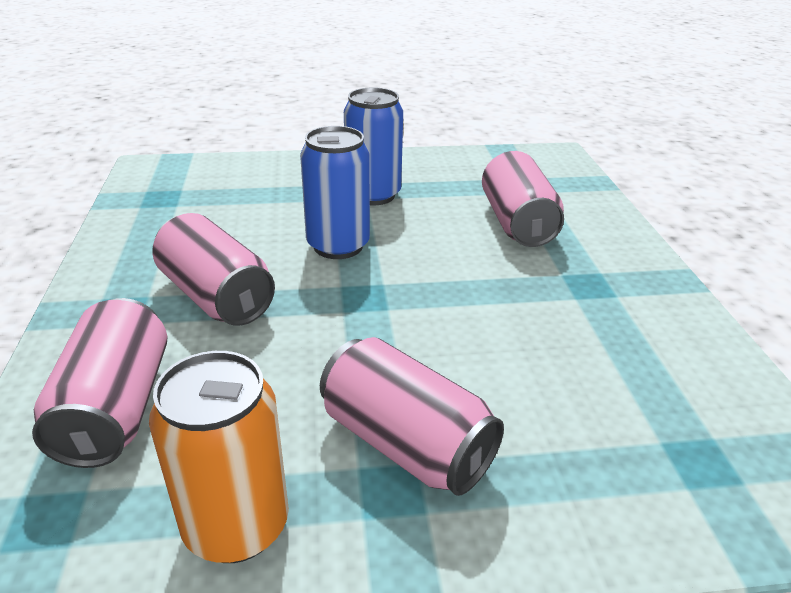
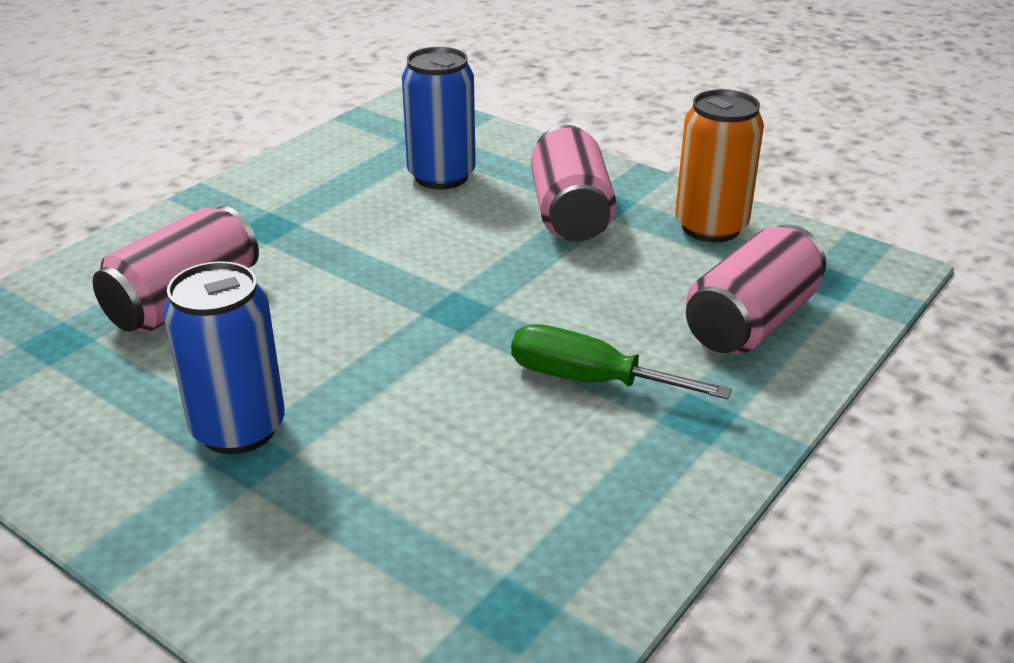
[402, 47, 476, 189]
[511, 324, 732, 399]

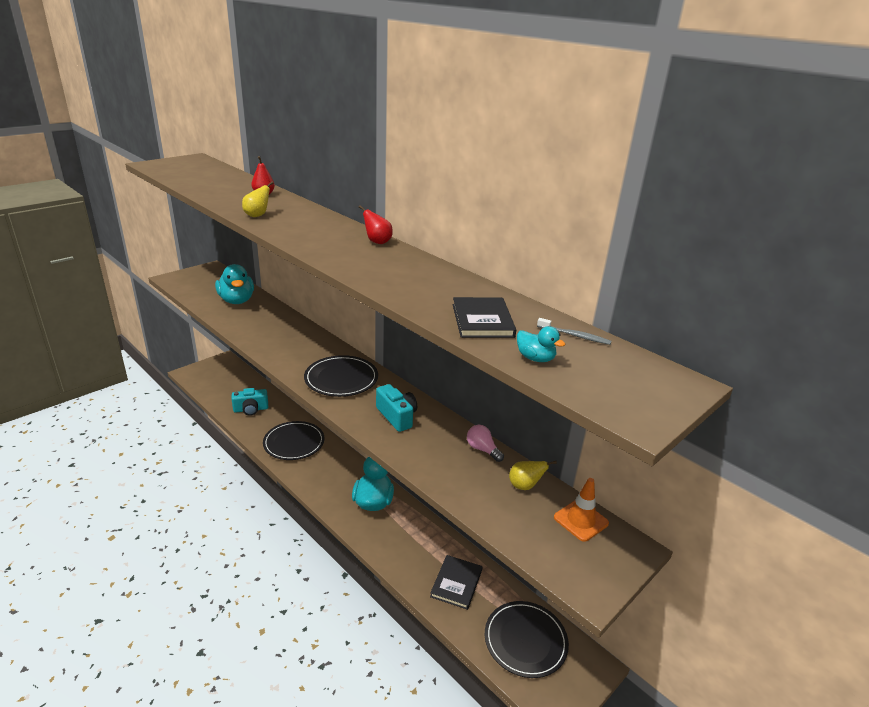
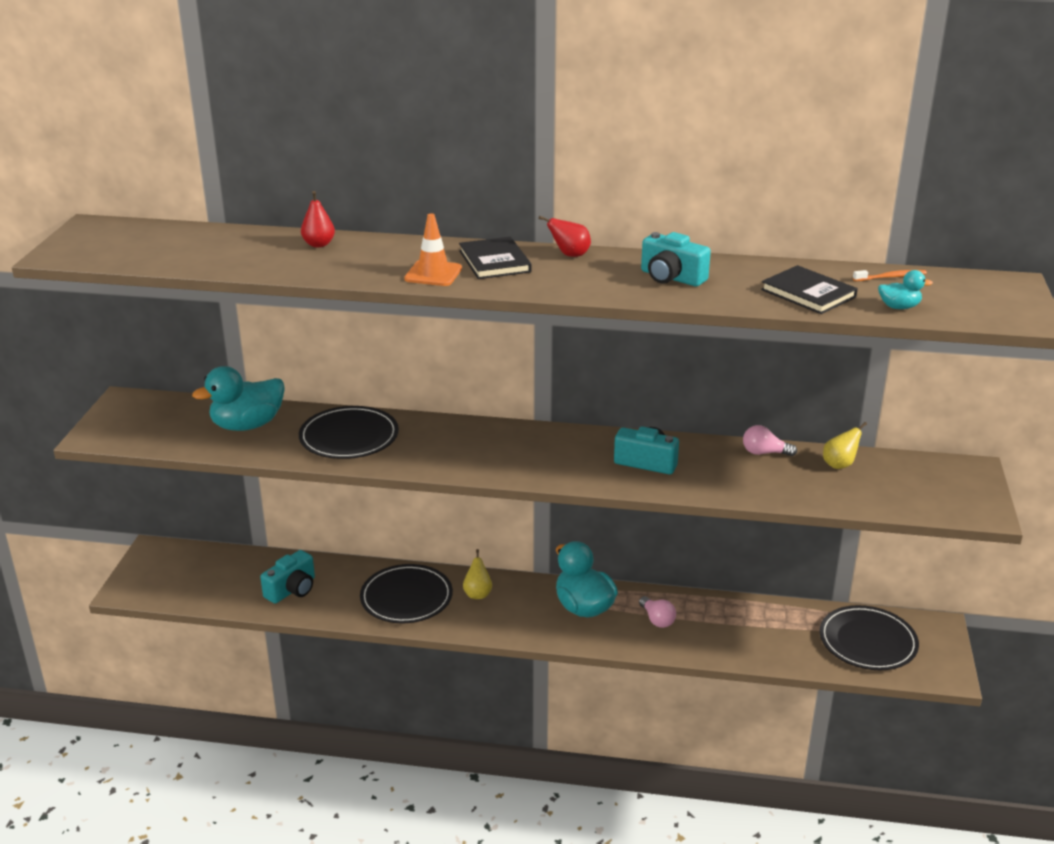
[192, 366, 285, 431]
[299, 406, 399, 459]
[404, 213, 462, 286]
[459, 237, 532, 279]
[463, 549, 492, 599]
[639, 596, 676, 628]
[641, 232, 711, 286]
[853, 270, 927, 281]

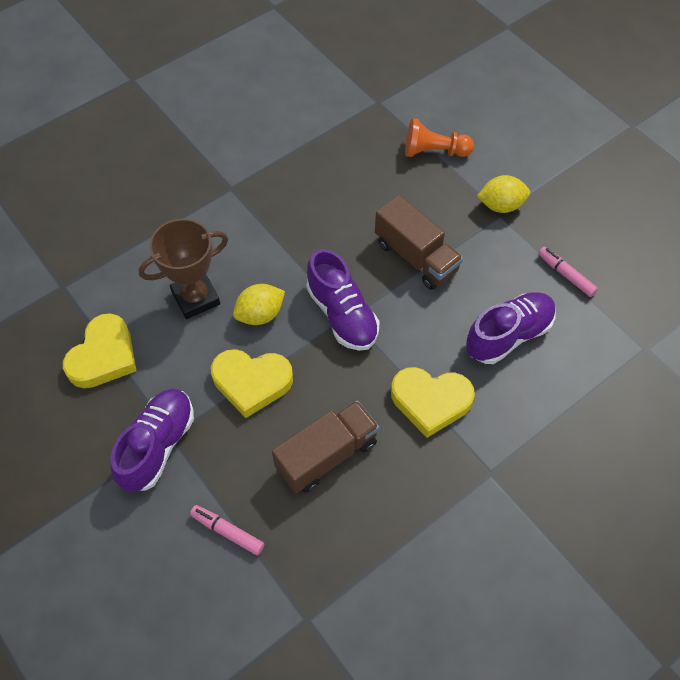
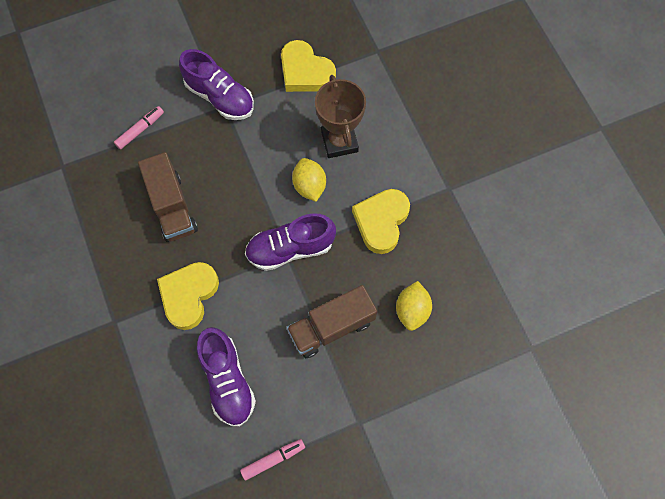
[352, 189, 410, 254]
[396, 281, 432, 331]
[405, 118, 474, 157] (first image)

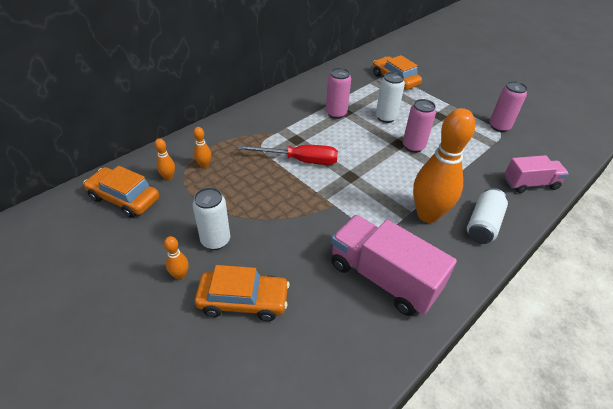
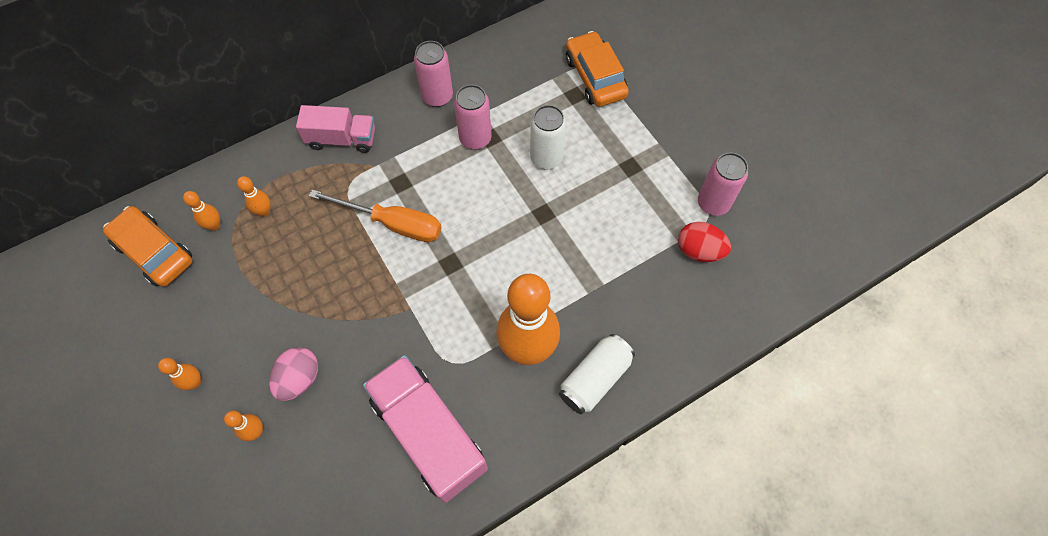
[224, 410, 263, 441]
[269, 347, 318, 401]
[296, 105, 375, 153]
[309, 189, 442, 242]
[414, 41, 453, 107]
[678, 222, 731, 262]
[193, 187, 230, 250] (first image)

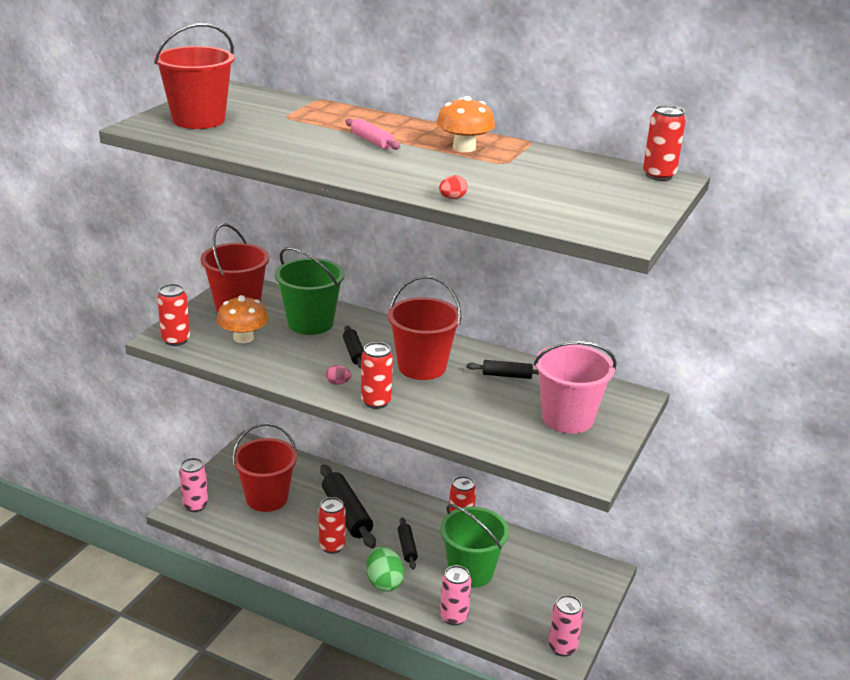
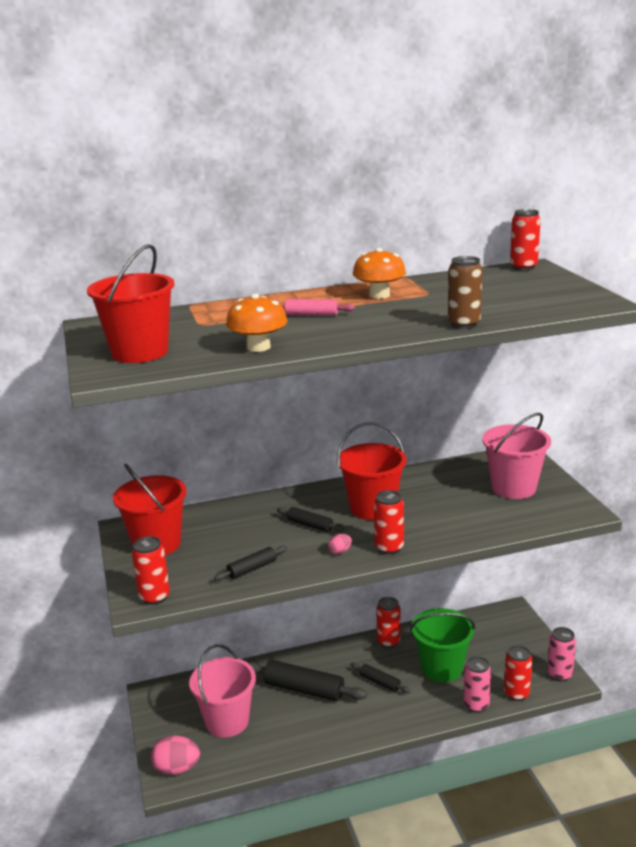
[150, 735, 200, 775]
[189, 644, 256, 737]
[214, 546, 287, 581]
[226, 294, 288, 352]
[448, 256, 482, 329]
[504, 645, 532, 701]
[275, 247, 345, 335] (first image)
[366, 547, 404, 592] (first image)

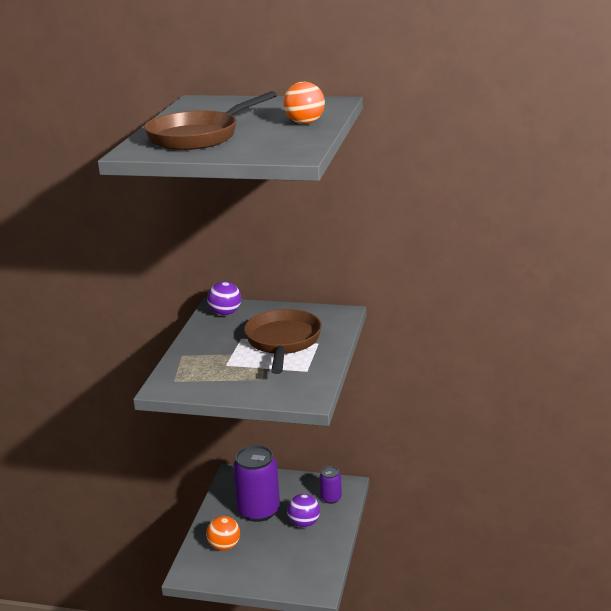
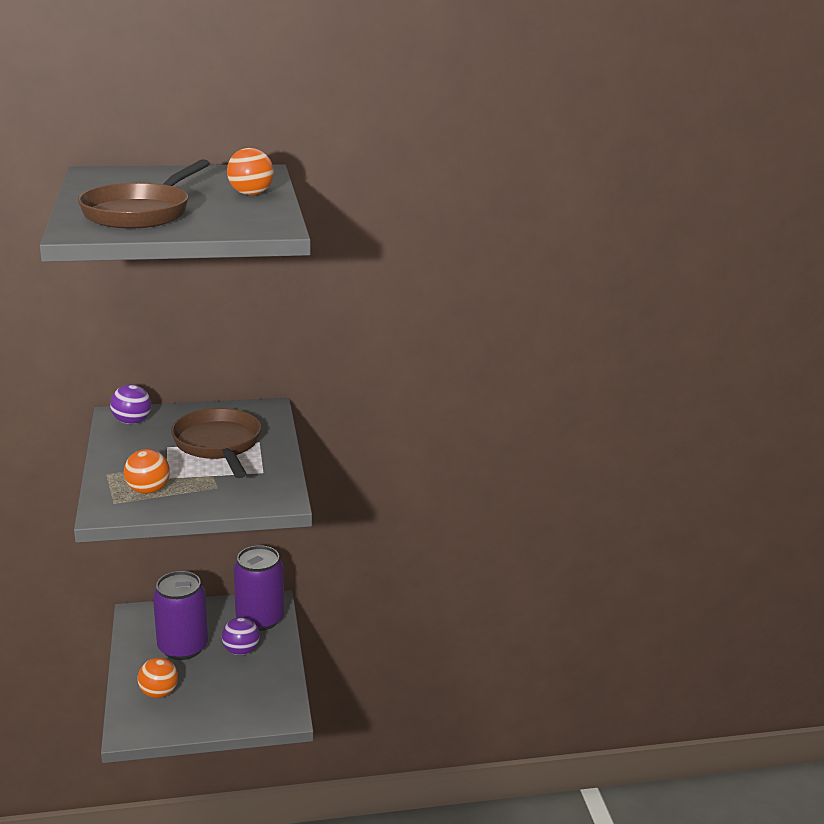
[124, 449, 170, 494]
[233, 545, 284, 631]

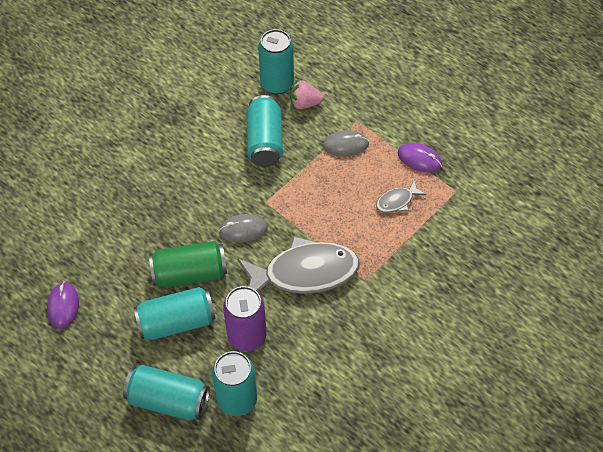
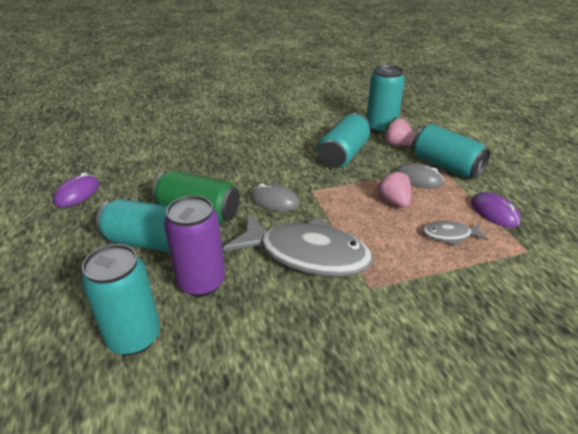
[376, 169, 411, 208]
[412, 124, 490, 179]

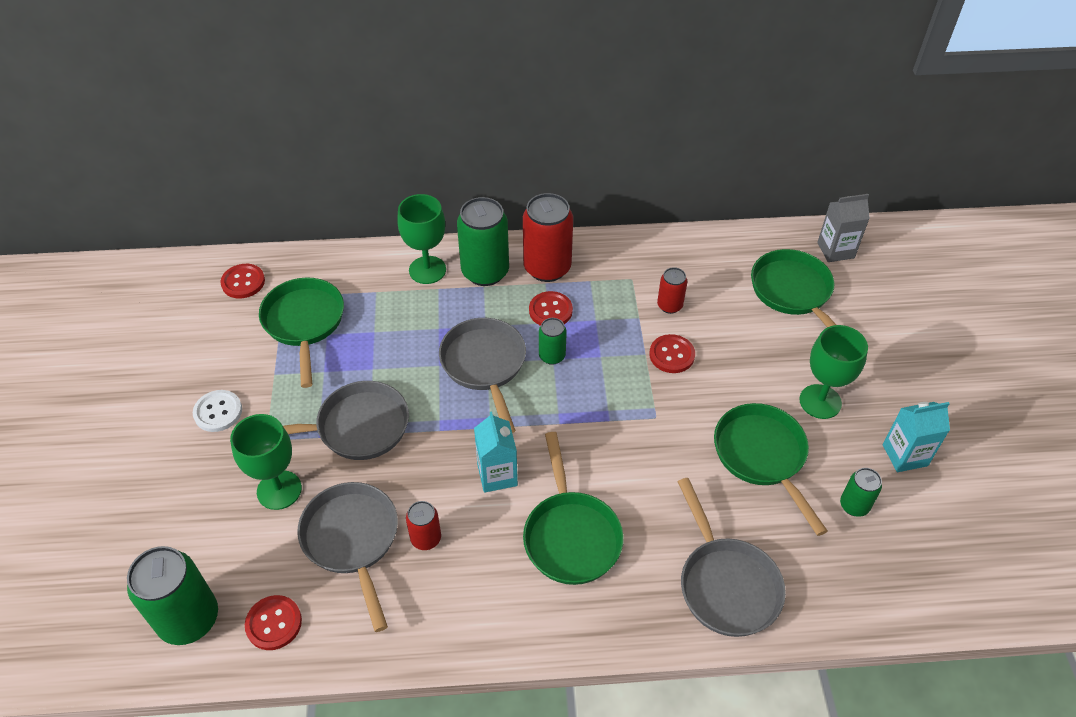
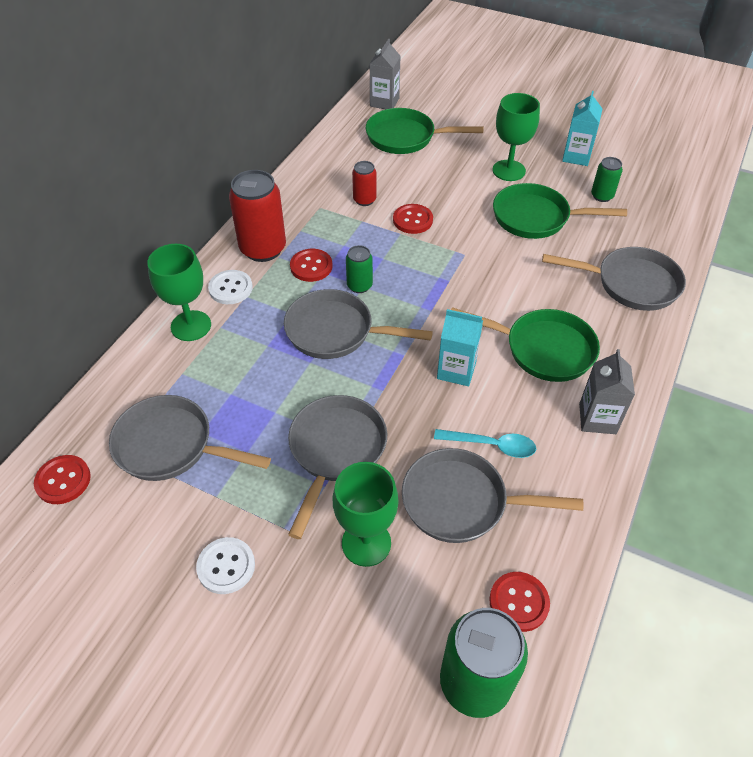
[109, 395, 271, 481]
[208, 270, 253, 304]
[434, 429, 536, 458]
[579, 349, 635, 434]

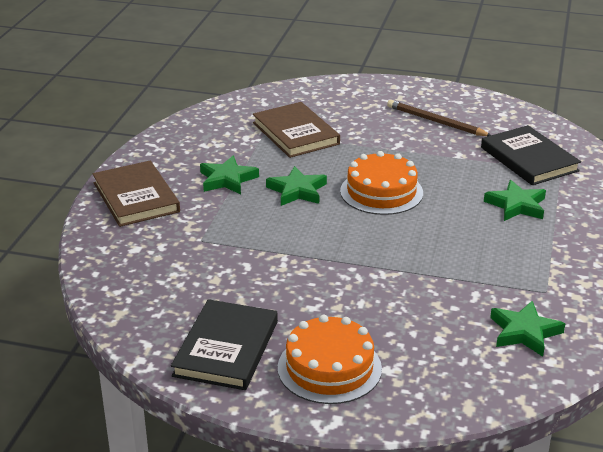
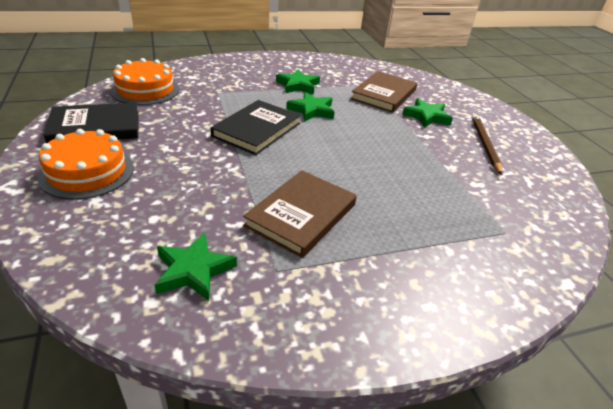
[110, 58, 179, 105]
[211, 100, 301, 155]
[243, 170, 357, 258]
[402, 98, 453, 128]

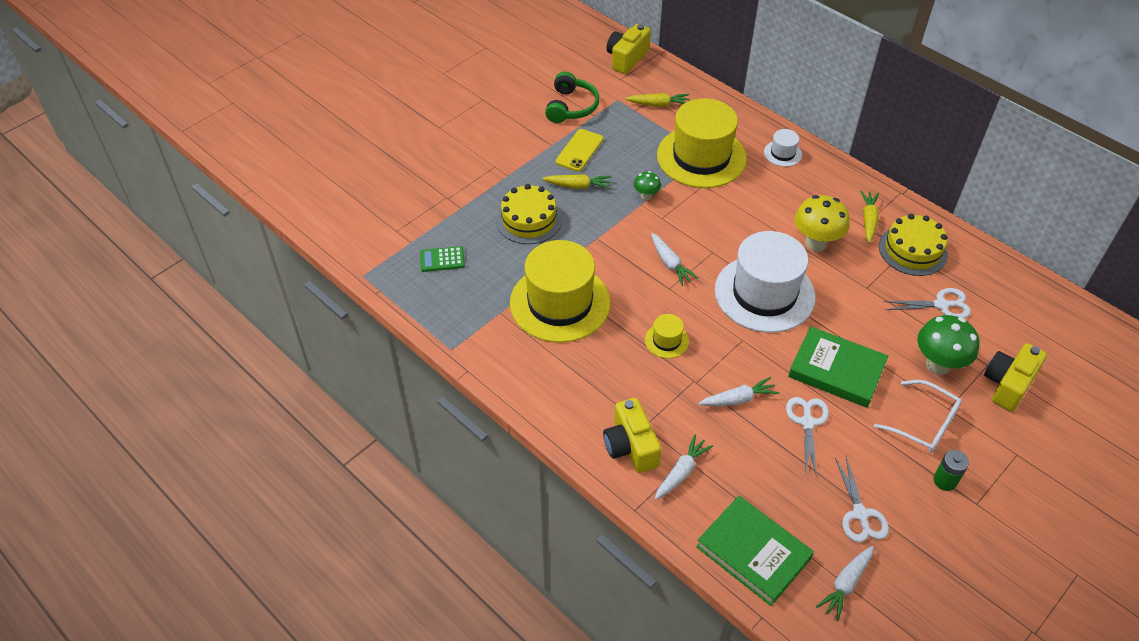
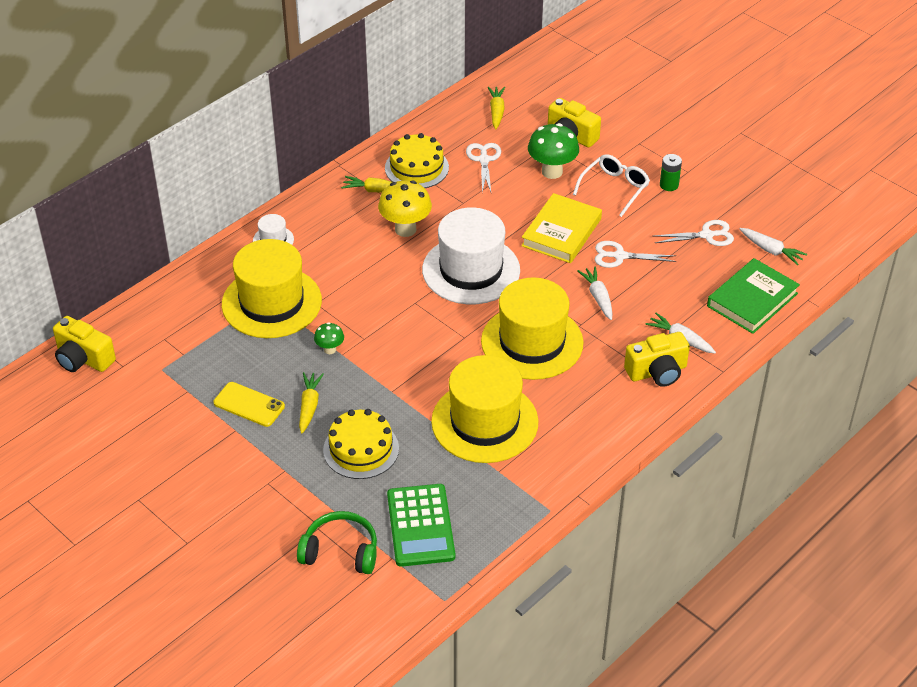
[297, 511, 377, 574]
[387, 484, 455, 567]
[481, 277, 584, 380]
[488, 87, 505, 129]
[521, 193, 602, 263]
[651, 233, 698, 286] (first image)

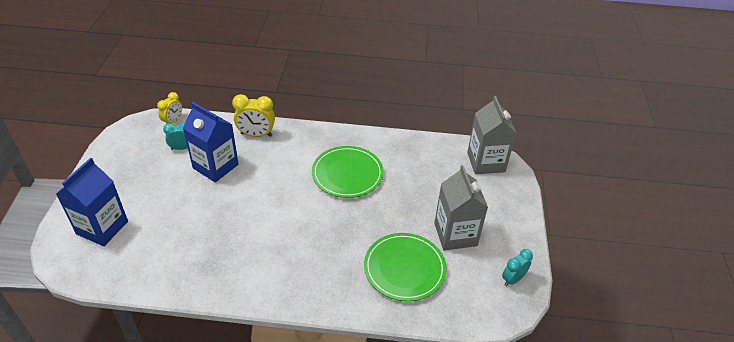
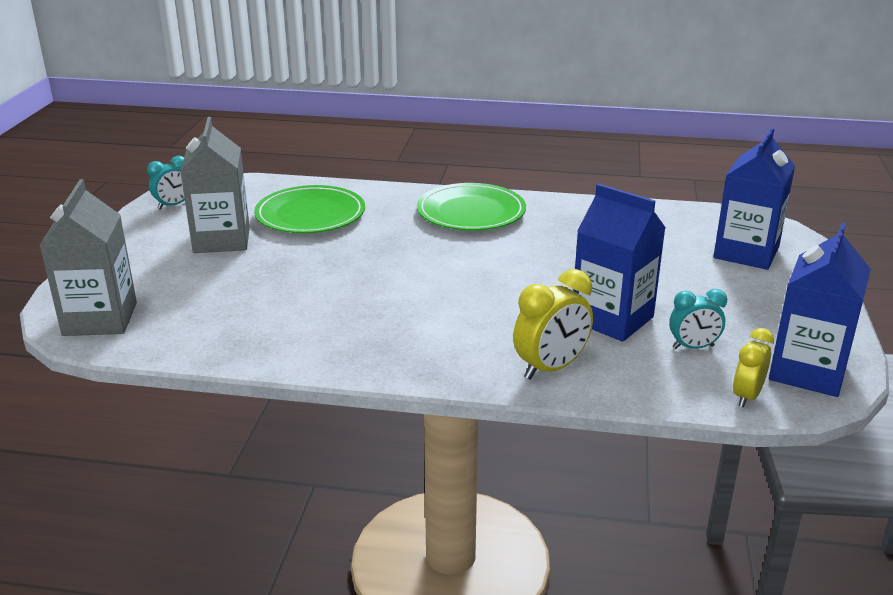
[417, 183, 526, 231]
[513, 269, 593, 380]
[769, 223, 871, 397]

